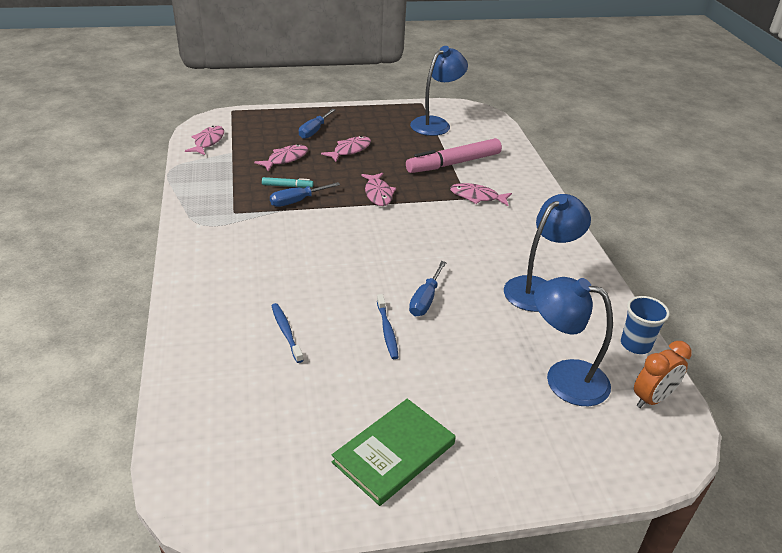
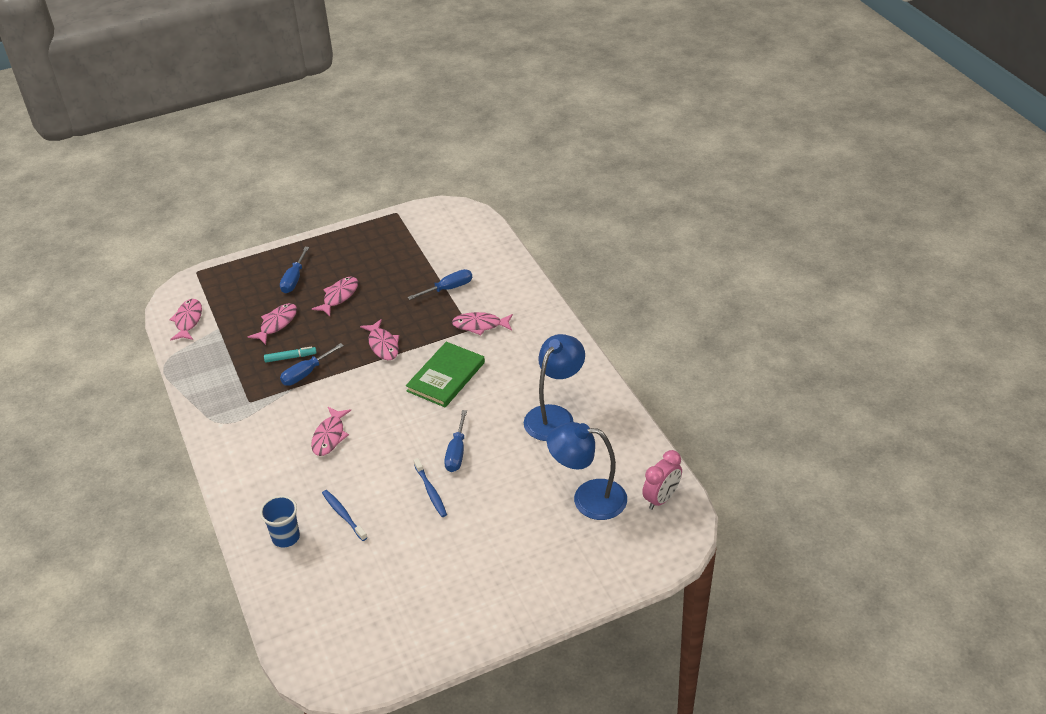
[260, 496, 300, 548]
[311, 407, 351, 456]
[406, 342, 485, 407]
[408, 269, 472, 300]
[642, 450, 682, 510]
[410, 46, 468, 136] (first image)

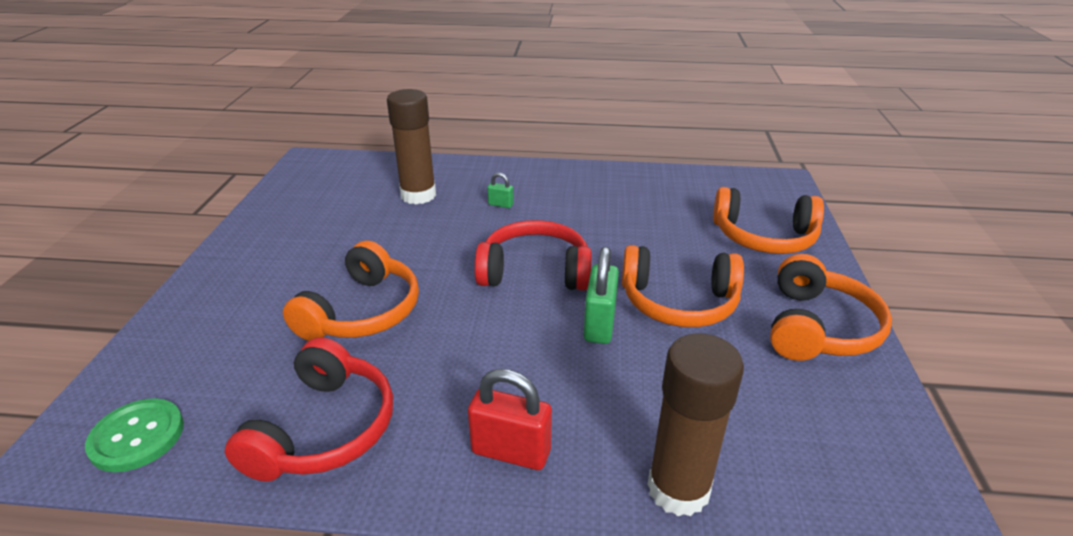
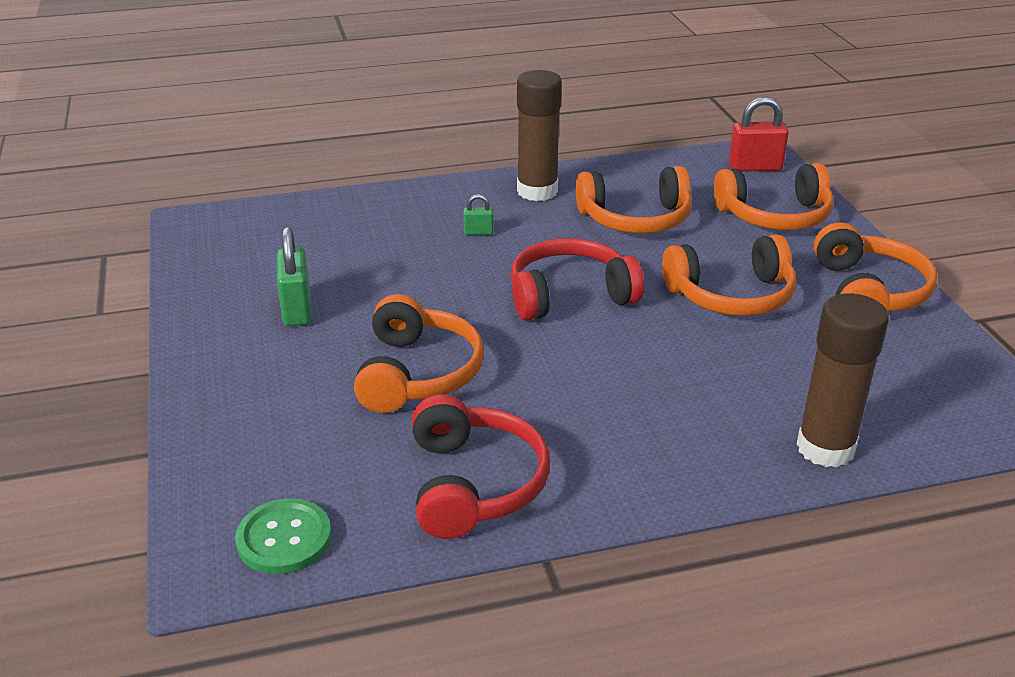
[277, 226, 311, 327]
[517, 70, 562, 201]
[576, 166, 692, 233]
[729, 96, 789, 172]

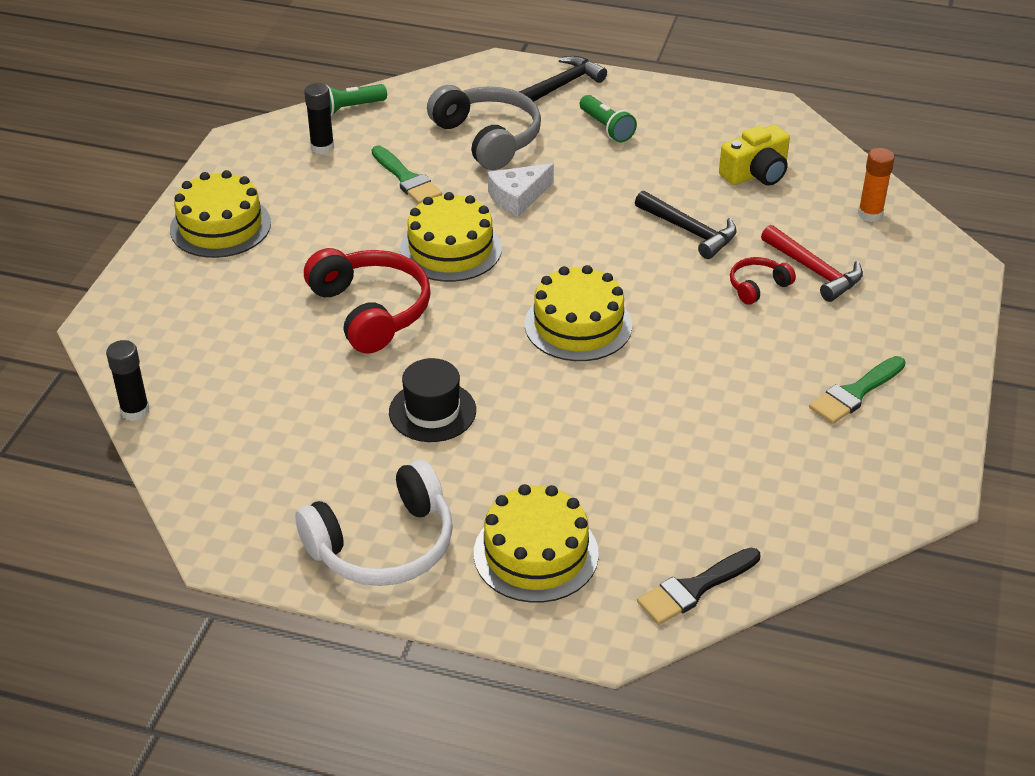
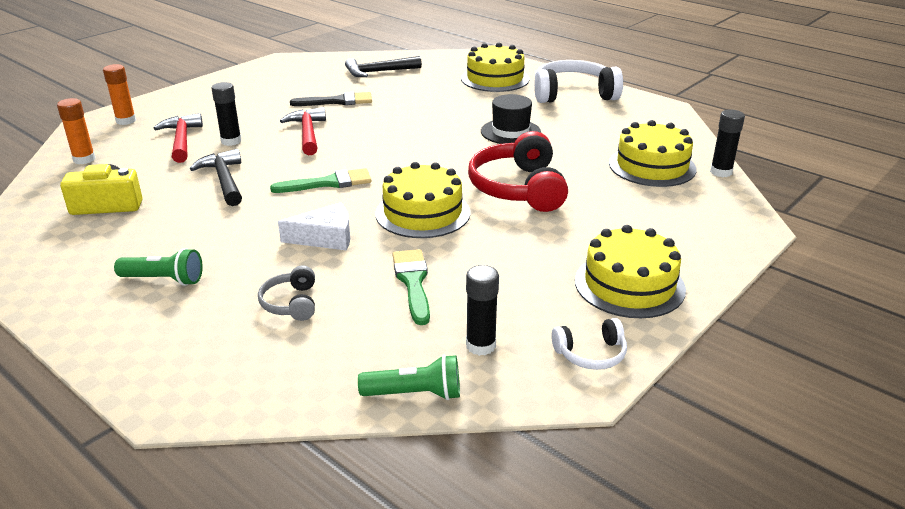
[103, 64, 136, 125]
[114, 248, 203, 286]
[211, 82, 242, 146]
[258, 265, 315, 321]
[270, 168, 372, 193]
[280, 107, 326, 155]
[290, 92, 372, 106]
[345, 56, 422, 77]
[551, 318, 627, 370]
[609, 120, 697, 187]

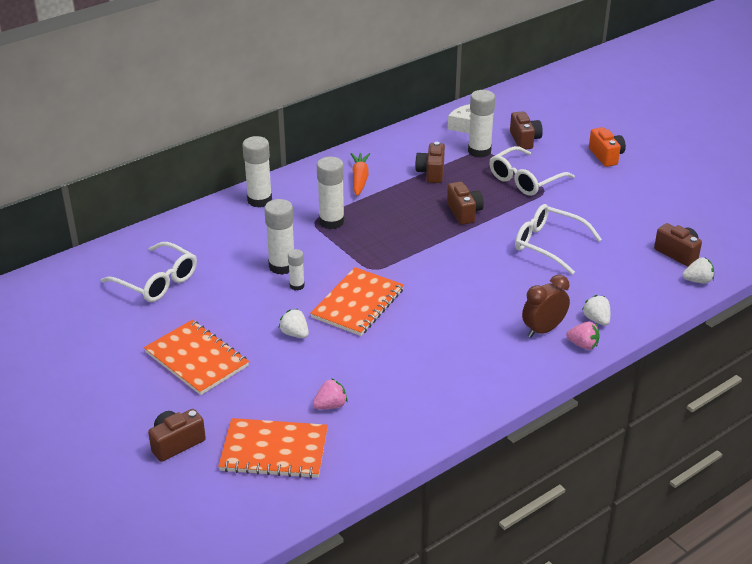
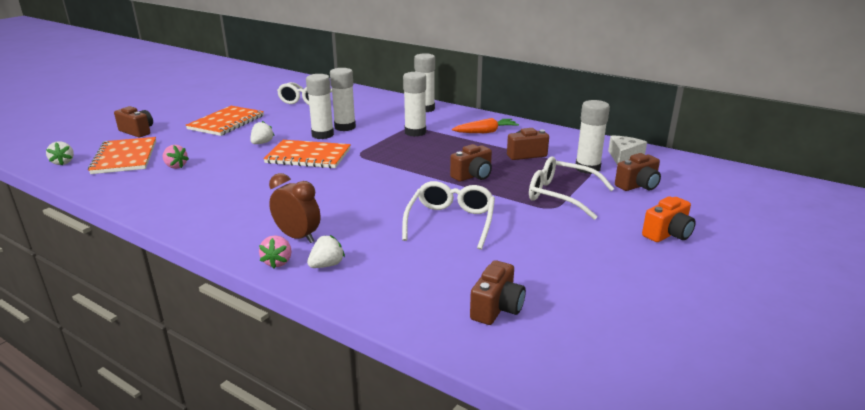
[46, 141, 74, 165]
[306, 74, 334, 139]

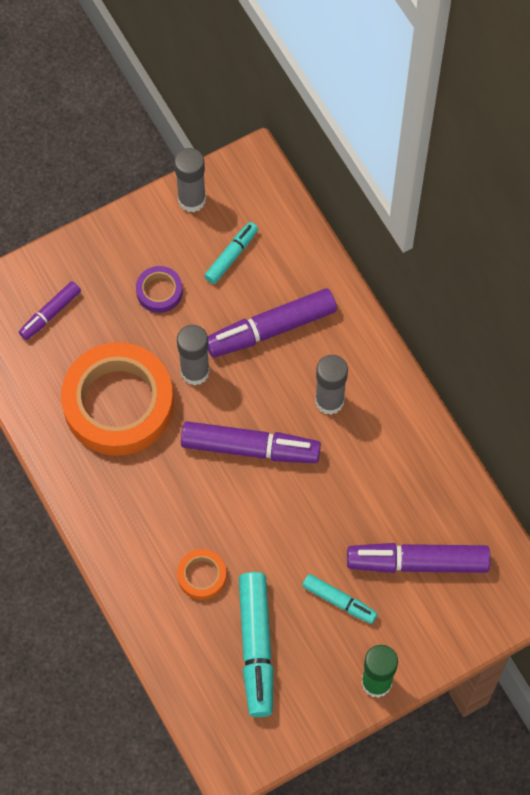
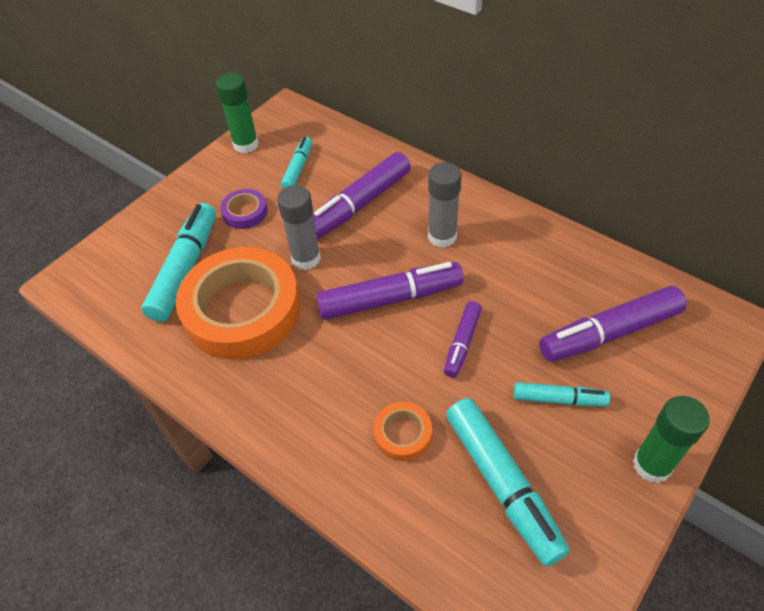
[141, 203, 216, 322]
[216, 73, 259, 153]
[444, 301, 482, 378]

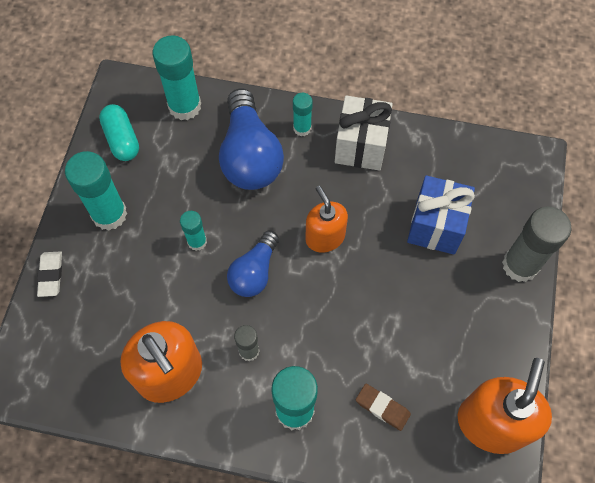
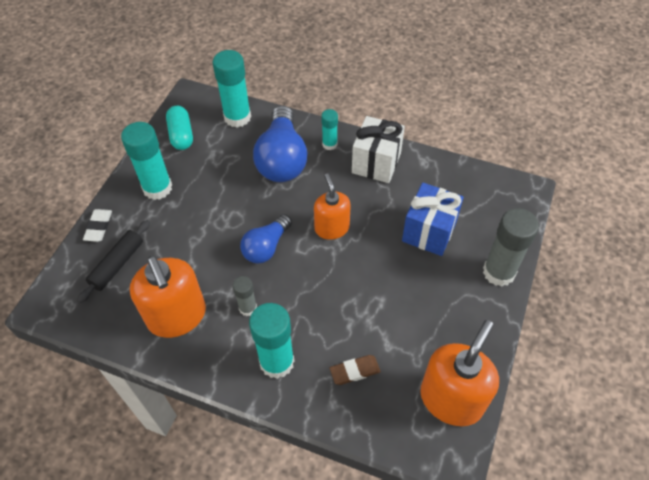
[77, 220, 150, 303]
[330, 355, 381, 385]
[180, 211, 207, 251] (first image)

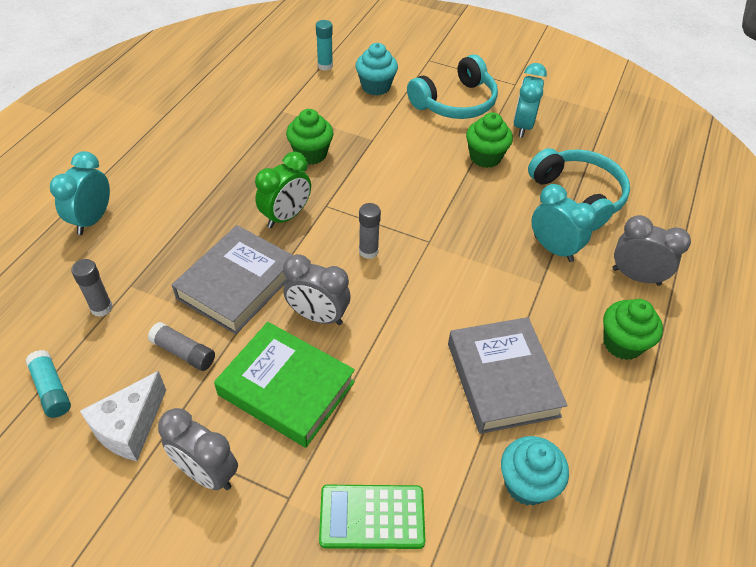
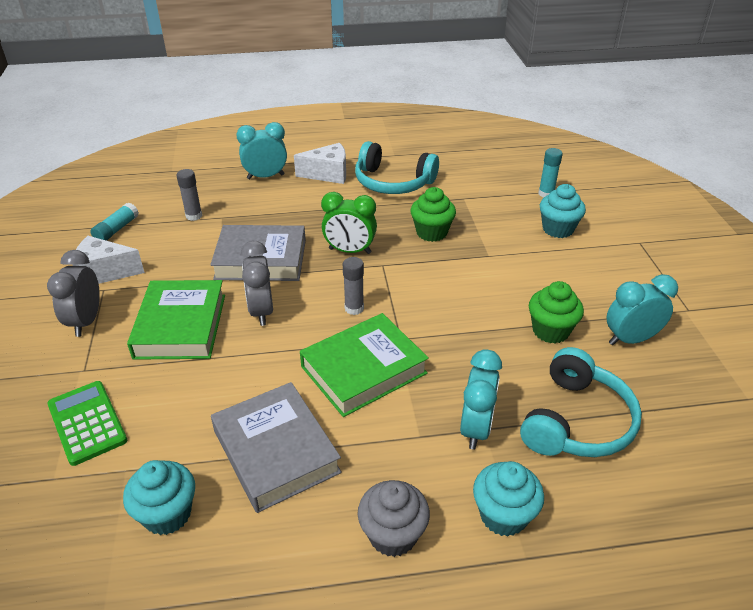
[211, 382, 342, 513]
[294, 143, 346, 184]
[300, 313, 429, 417]
[355, 141, 439, 194]
[358, 480, 430, 557]
[473, 461, 544, 537]
[148, 322, 215, 371] (first image)

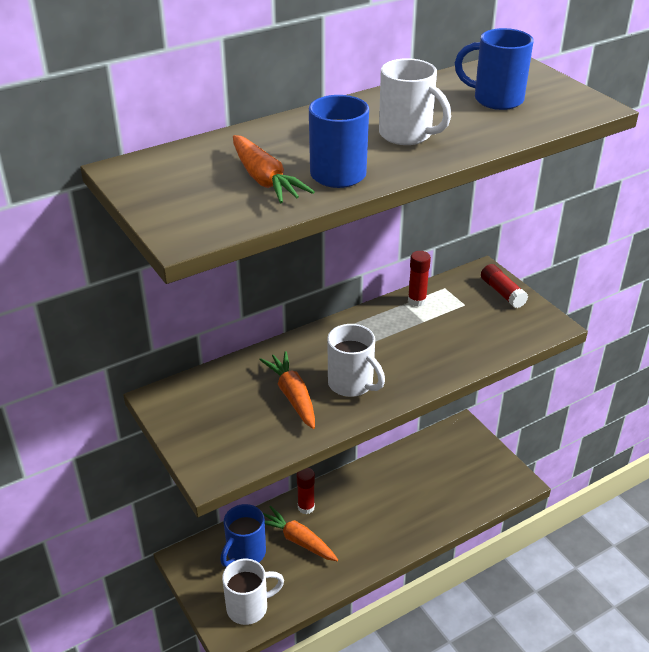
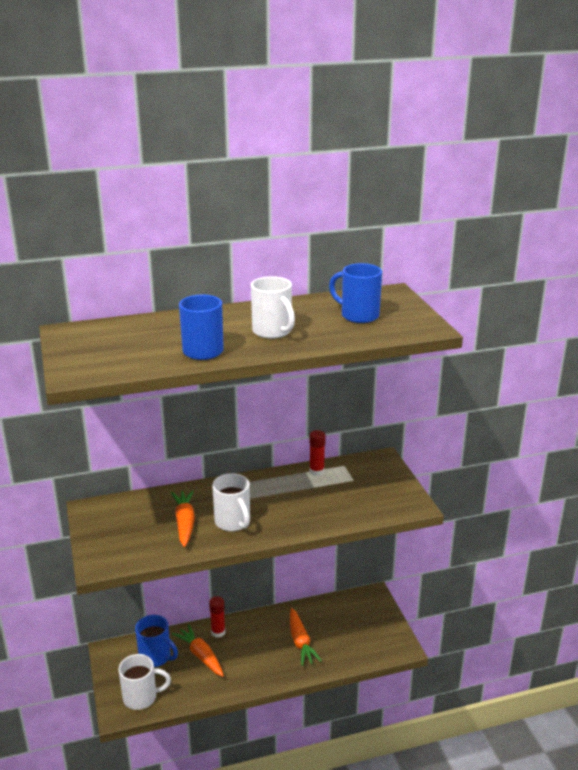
[135, 615, 178, 667]
[290, 608, 322, 666]
[481, 264, 528, 308] (first image)

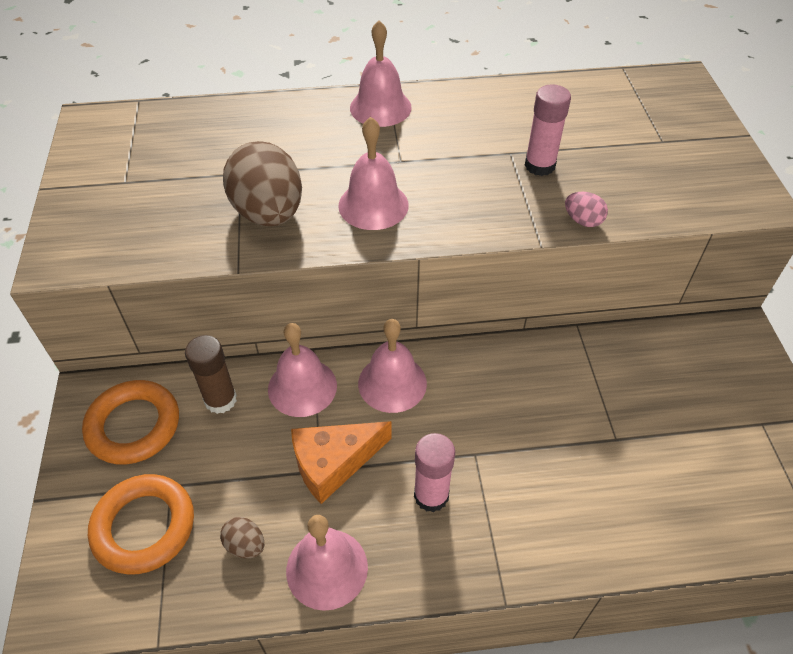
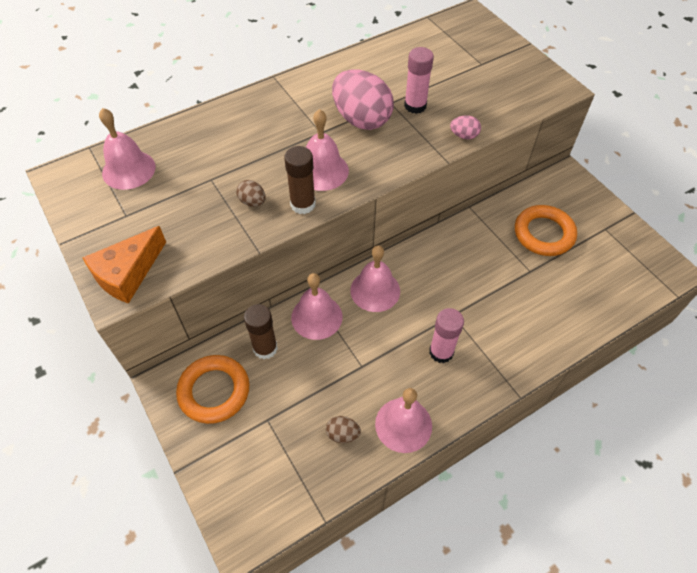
[82, 226, 166, 304]
[99, 108, 156, 190]
[236, 180, 266, 207]
[284, 146, 316, 214]
[332, 69, 394, 130]
[515, 205, 577, 256]

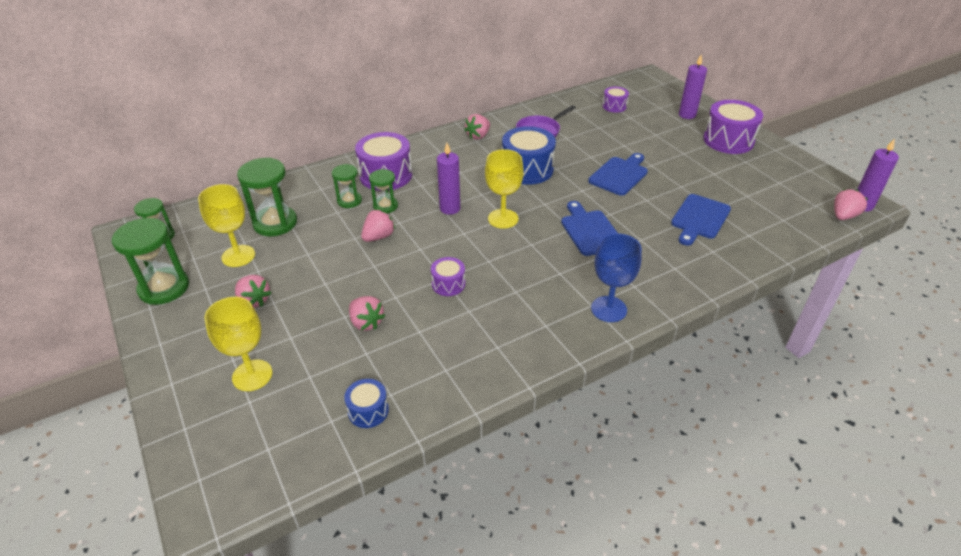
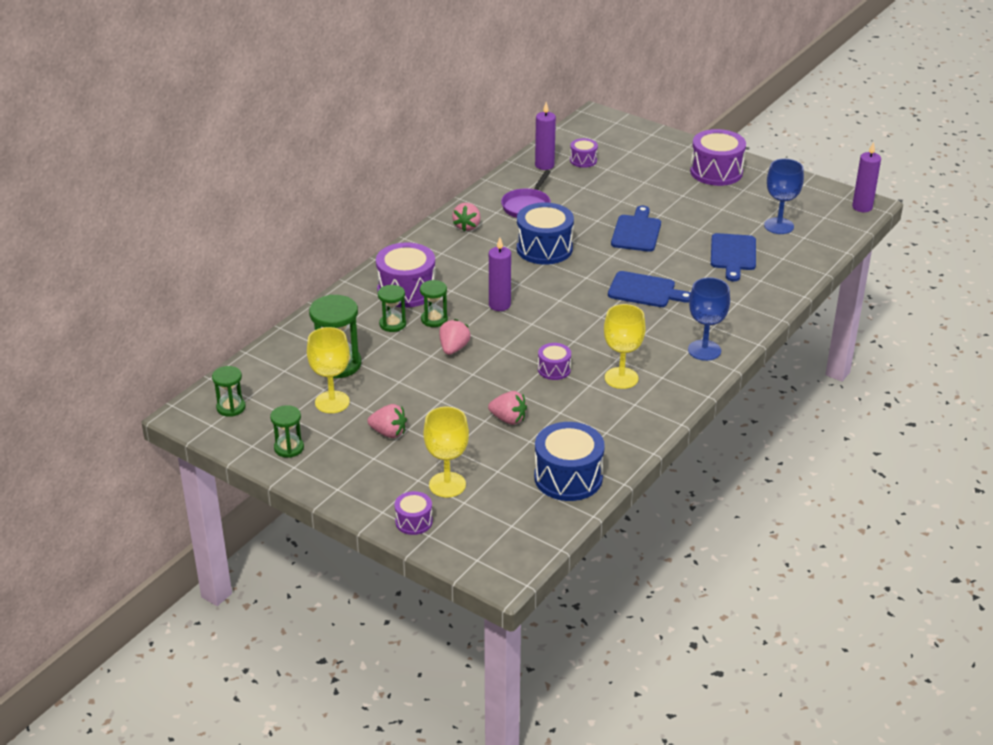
[270, 405, 304, 458]
[394, 491, 433, 535]
[534, 422, 605, 501]
[535, 102, 556, 170]
[604, 304, 646, 389]
[608, 271, 691, 307]
[764, 159, 804, 234]
[834, 189, 868, 220] (first image)

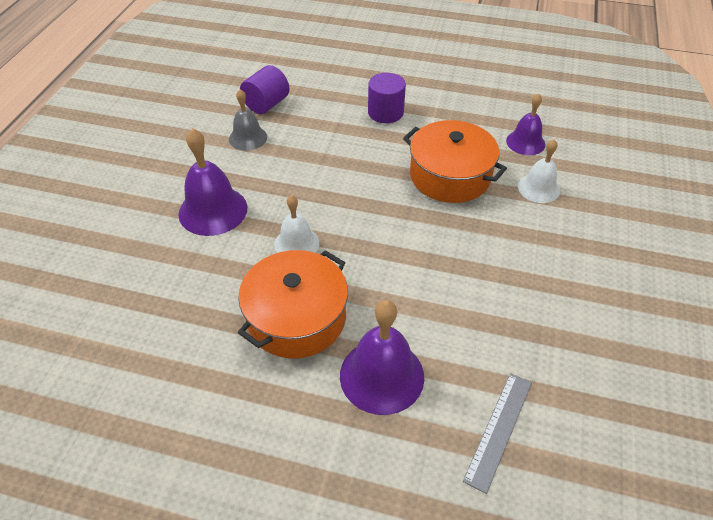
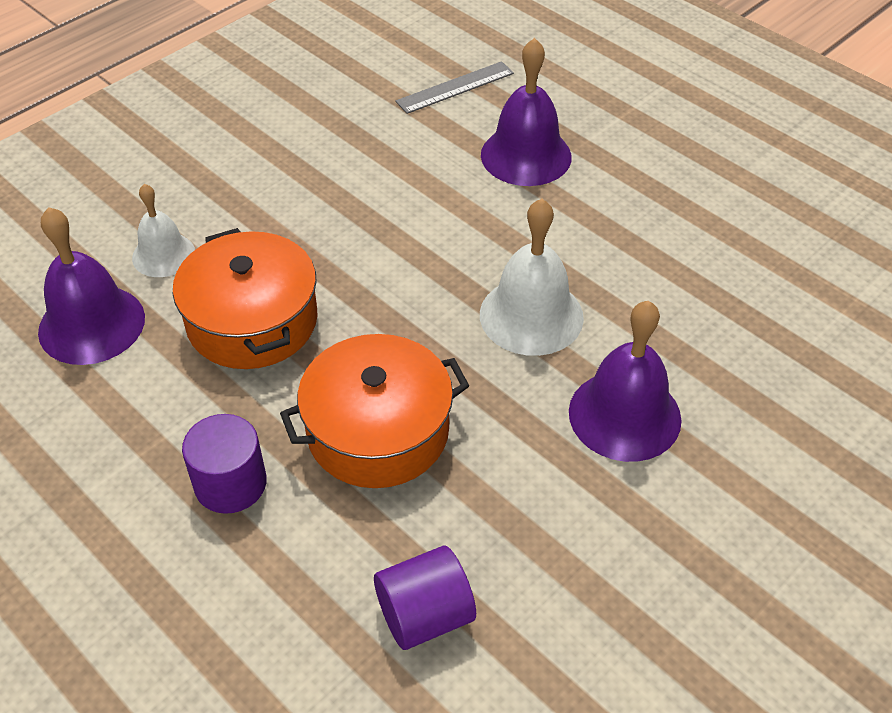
[38, 207, 145, 365]
[280, 334, 469, 488]
[480, 199, 584, 356]
[229, 89, 267, 151] (first image)

